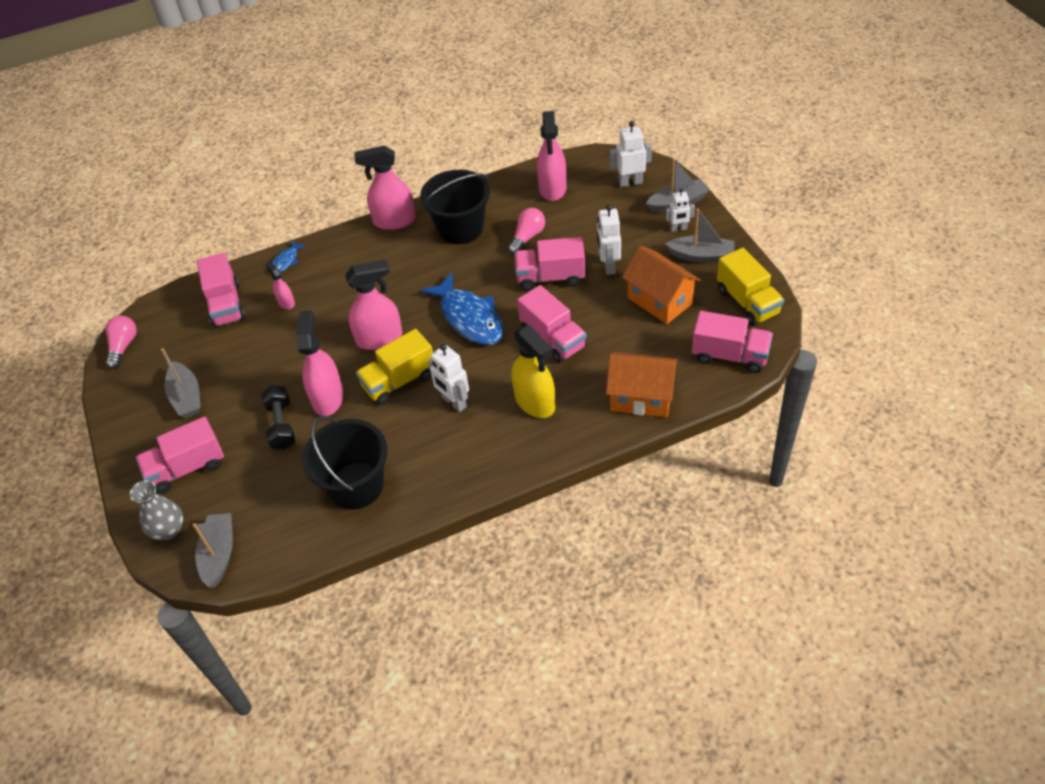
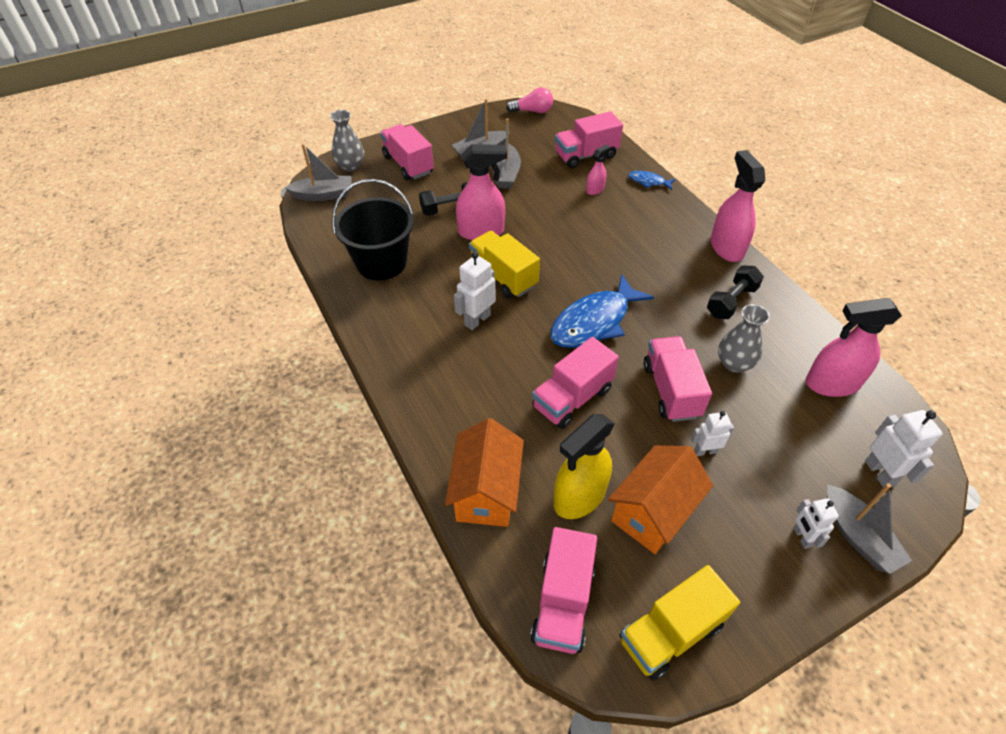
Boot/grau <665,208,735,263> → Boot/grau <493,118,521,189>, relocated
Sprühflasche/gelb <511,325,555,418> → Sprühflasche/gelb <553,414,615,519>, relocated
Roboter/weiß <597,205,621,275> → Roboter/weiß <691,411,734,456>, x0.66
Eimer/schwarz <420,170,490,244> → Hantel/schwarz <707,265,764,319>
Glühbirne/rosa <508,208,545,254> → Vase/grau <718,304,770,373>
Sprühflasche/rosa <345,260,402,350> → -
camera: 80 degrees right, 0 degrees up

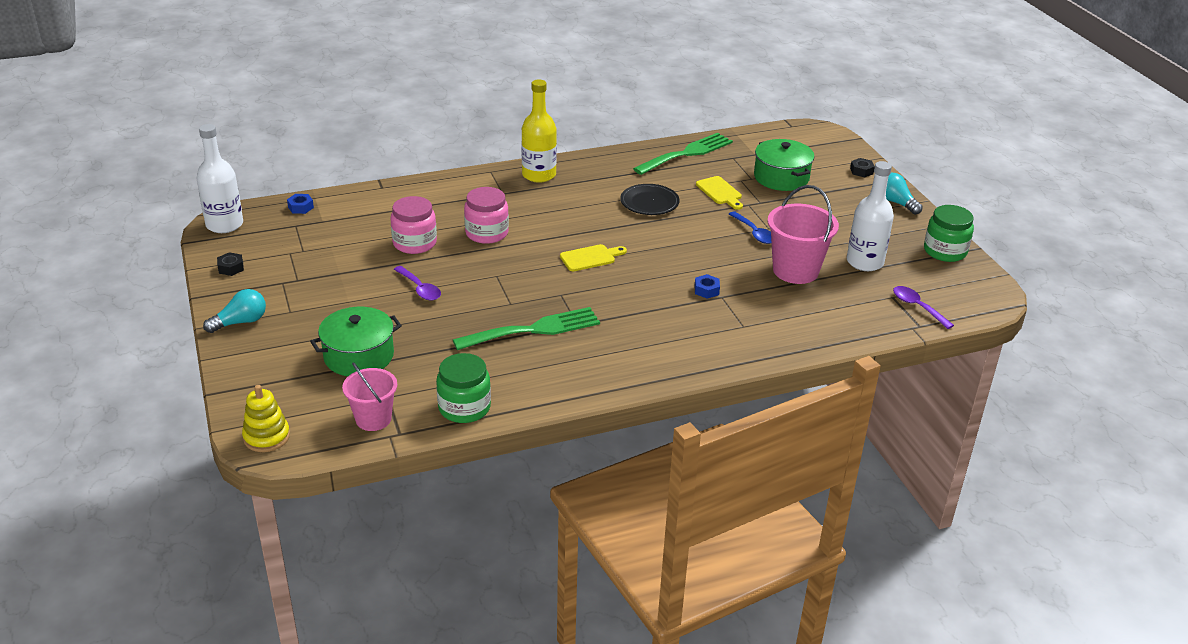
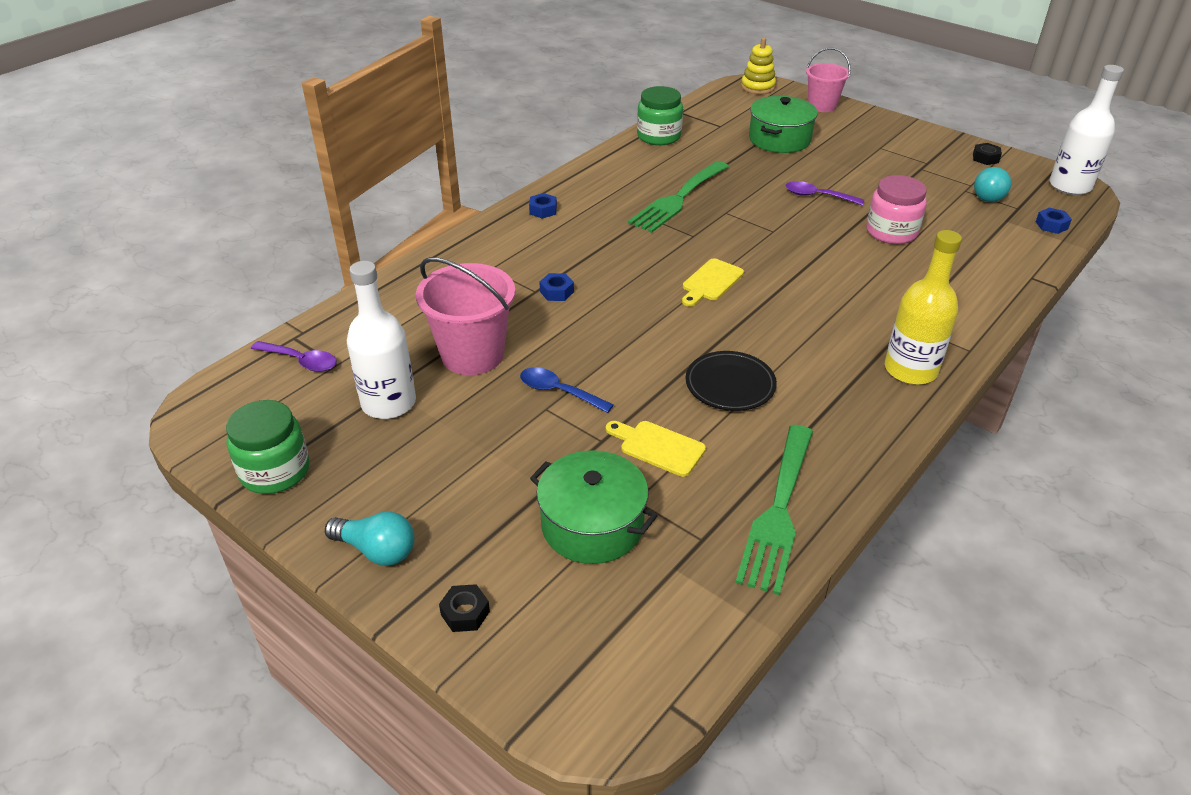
- → Sechskantmutter/blau <529,193,557,218>
Eimer/rosa <342,362,397,431> → Eimer/rosa <806,48,851,112>, relocated
Glühbirne/türkis <203,289,266,333> → Glühbirne/türkis <974,167,1011,202>, relocated
Einmachglas/rosa <464,187,509,244> → -
camera: 150 degrees right, 5 degrees up

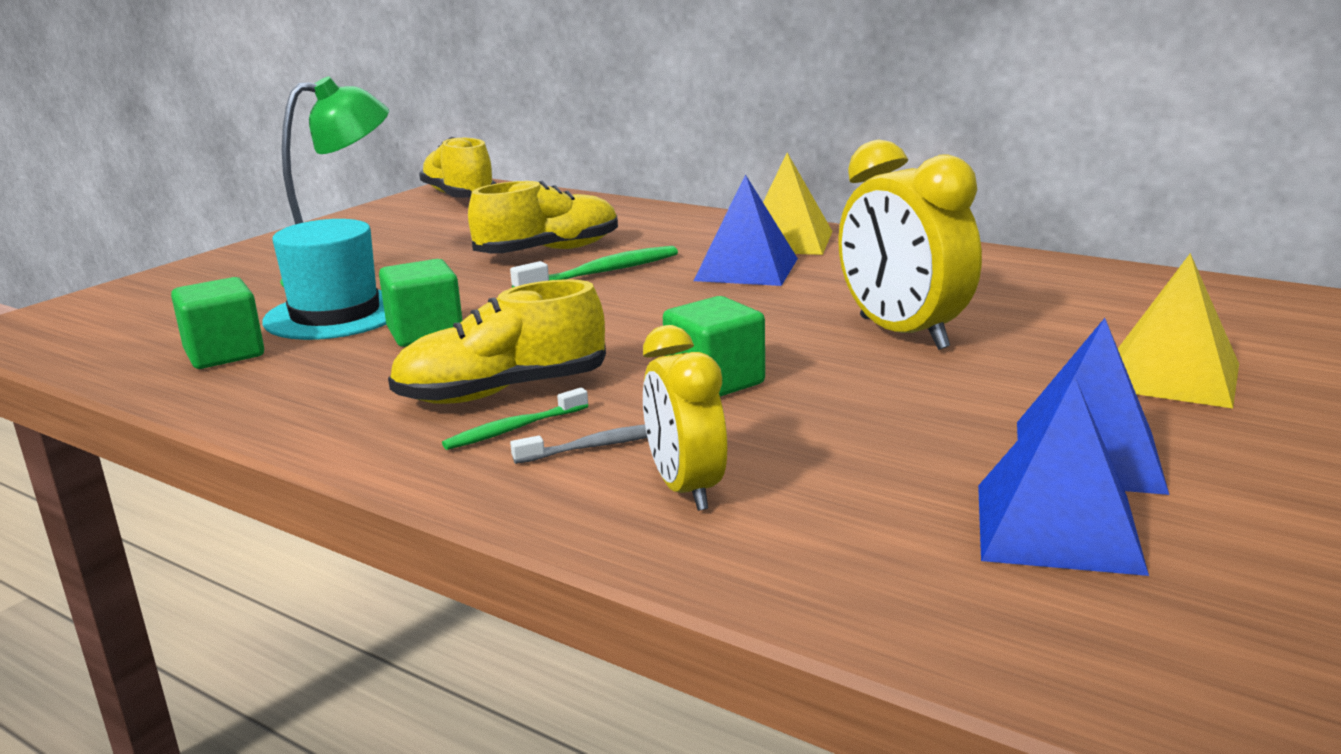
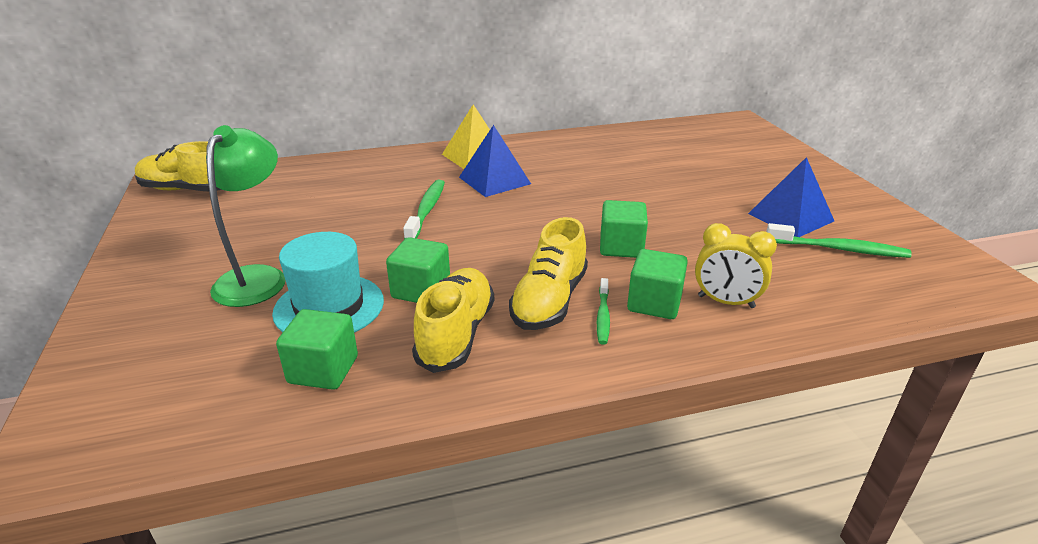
Schuh/gelb <468,181,618,253> → Schuh/gelb <412,268,494,373>, relocated
Zahnbürste/grau <510,424,647,464> → Kubus/grün <627,249,688,319>
Pyramide/blau <978,375,1149,576> → Zahnbürste/grün <766,223,912,258>
Wecker/gelb <838,140,982,350> → -
Pyramide/gelb <1118,253,1239,408> → -
camera: 50 degrees left, 10 degrees up

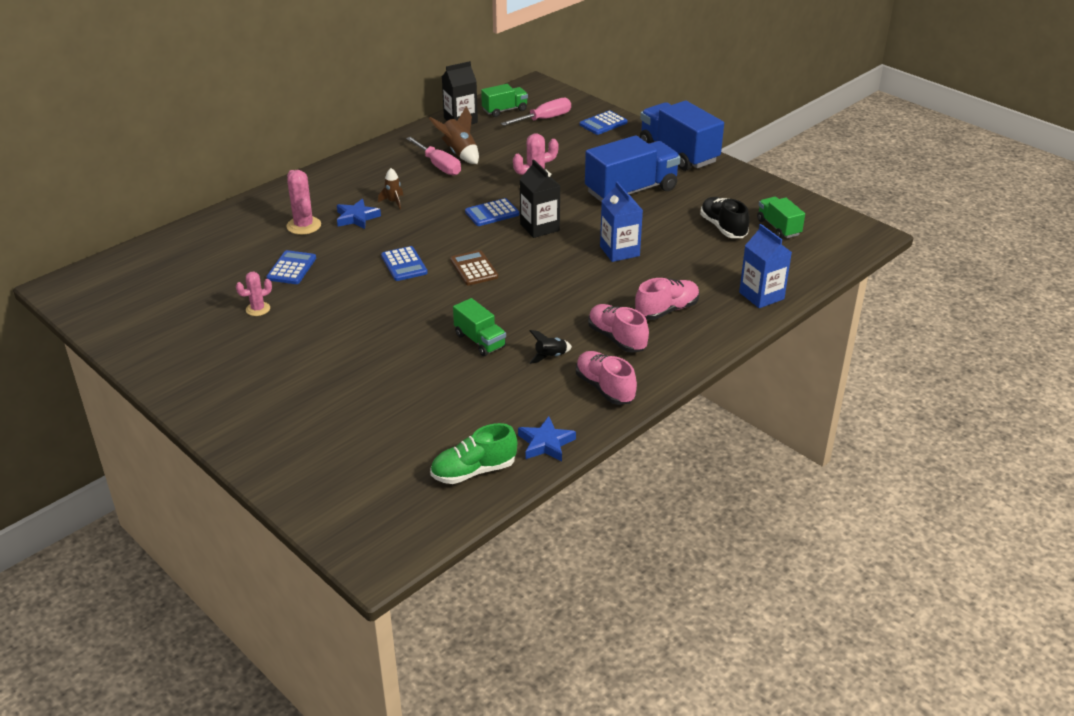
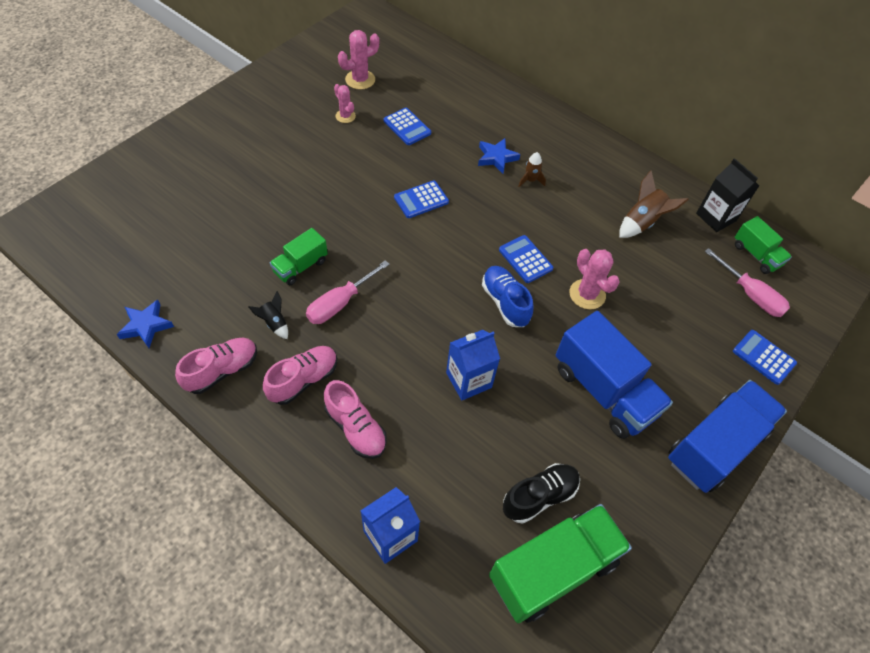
Schraubenzieher/rosa <406,137,461,176> → Schraubenzieher/rosa <306,260,390,324>, relocated
Kaktus/rosa <286,170,321,235> → Kaktus/rosa <338,30,379,90>, relocated
Taschenrechner/blau <266,250,316,284> → Taschenrechner/blau <384,108,431,145>, 45 degrees clockwise
Getränkekarton/schwarz <520,159,560,238> → Schuh/blau <482,266,534,327>
Lastwagen/grün <757,197,805,239> → Lastwagen/grün <489,504,632,623>, x1.87
Schuh/grün <430,423,517,484> → -
Taschenrechner/braun <450,250,498,285> → -
camera: 80 degrees right, 20 degrees up

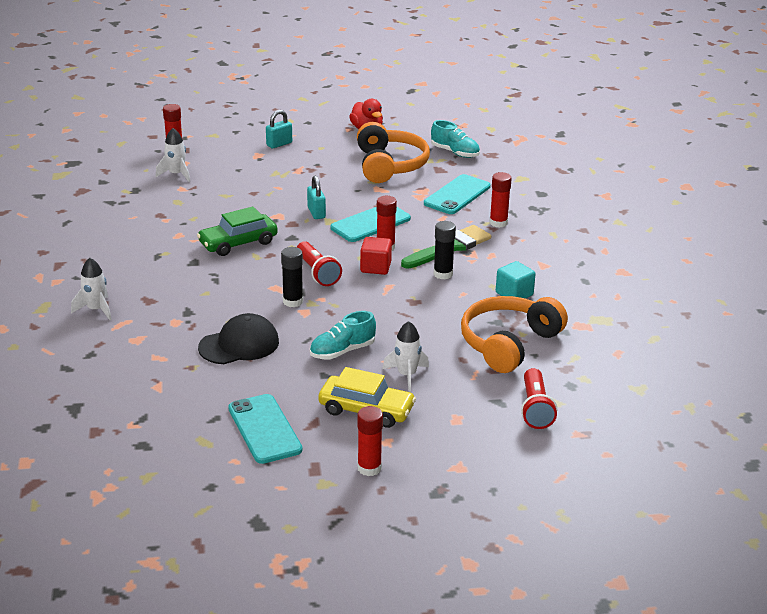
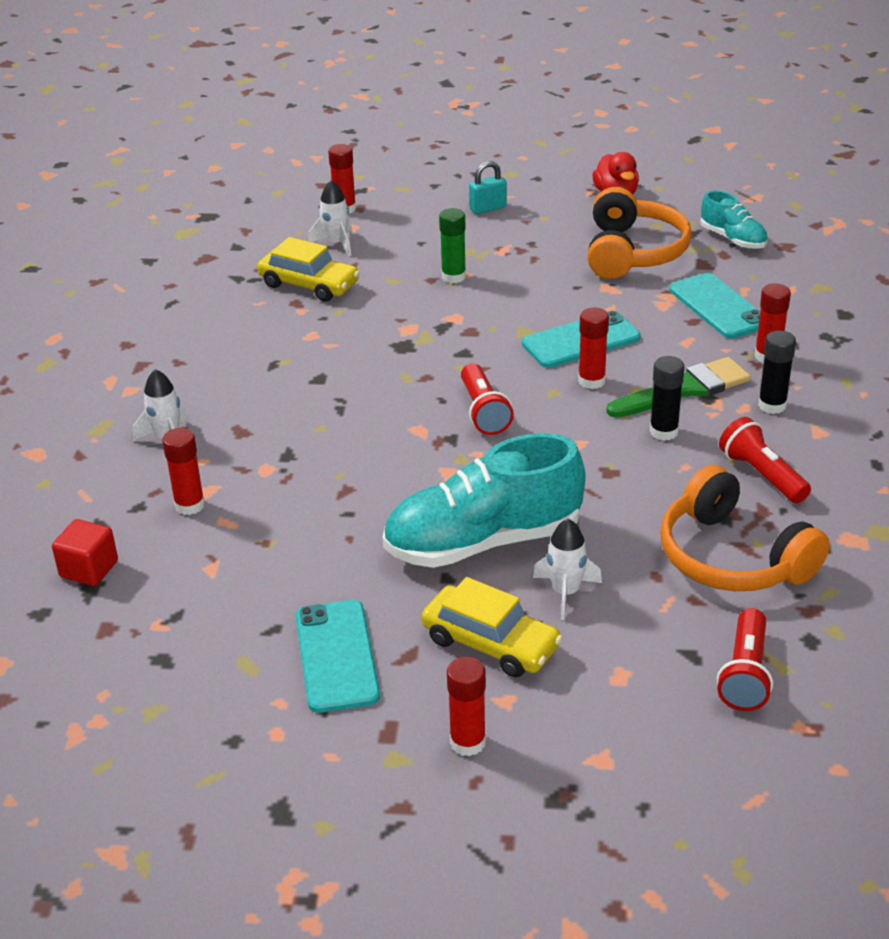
Kubus/rot <360,237,392,275> → Kubus/rot <52,519,118,586>, relocated
- → Klebestift/rot <162,428,205,515>
- → Auto/gelb <257,237,360,302>
Schuh/türkis <310,311,376,360> → Schuh/türkis <382,433,585,568>, x1.95
- → Klebestift/grün <439,208,466,283>
Kopfhörer/orange <461,296,568,373> → Kopfhörer/orange <660,465,830,591>, 90 degrees counterclockwise
Handy/türkis <424,174,490,214> → Handy/türkis <669,273,760,339>, 75 degrees counterclockwise
Kubus/türkis <496,261,535,299> → Taschenlampe/rot <719,417,811,503>
Klebestift/schwarz <281,247,303,307> → Klebestift/schwarz <758,331,796,414>, relocated
Auto/grün <197,206,278,256> → -
Kappe/schwarz <198,313,279,364> → -
Vorhängeschloss/türkis <307,176,326,219> → -
camera: 15 degrees right, 5 degrees up

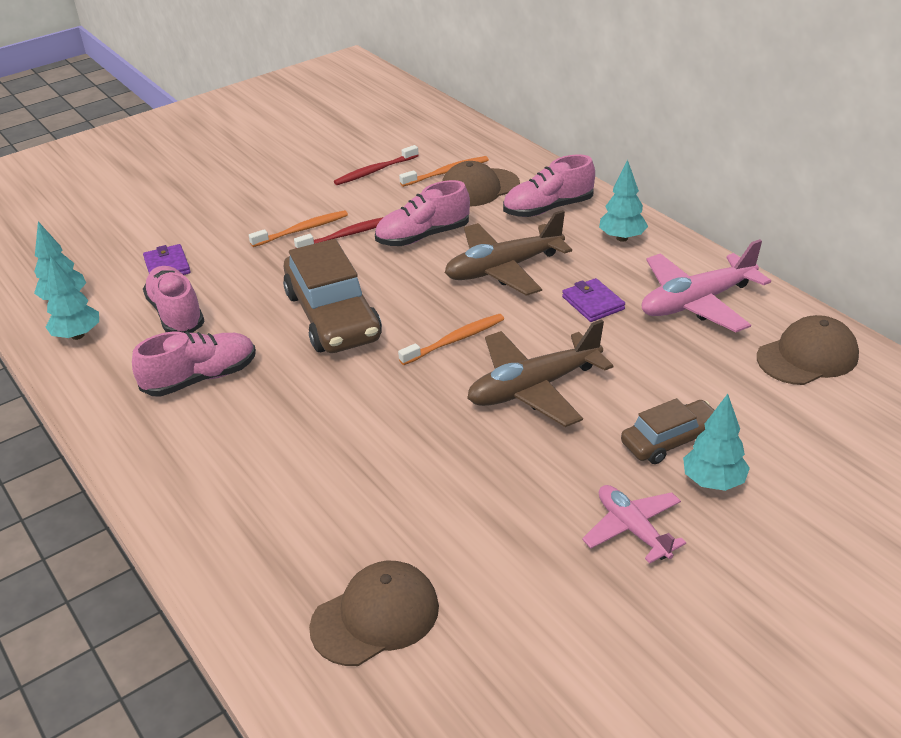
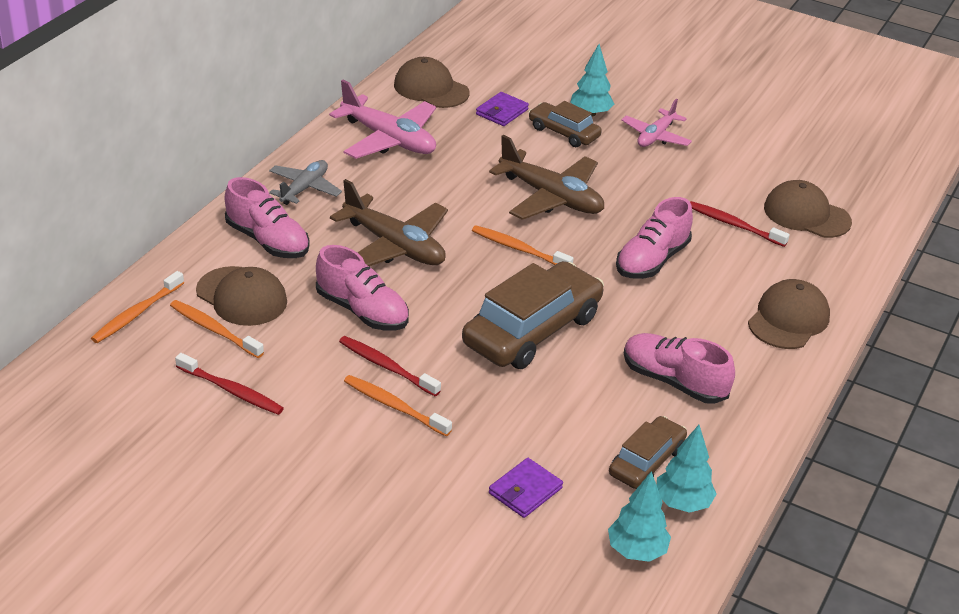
- → Zahnbürste/orange <91,271,184,343>
Baum/türkis <599,160,648,242> → Flugzeug/grau <269,160,342,205>
Geldbörse/lila <562,278,625,322> → Geldbörse/lila <476,92,529,126>, relocated
- → Auto/braun <609,416,687,489>
Schuh/rosa <143,266,204,333> → Schuh/rosa <616,197,693,279>, relocated
- → Zahnbürste/rot <690,201,790,247>
- → Kappe/braun <748,279,830,349>
camera: 120 degrees left, 0 degrees up

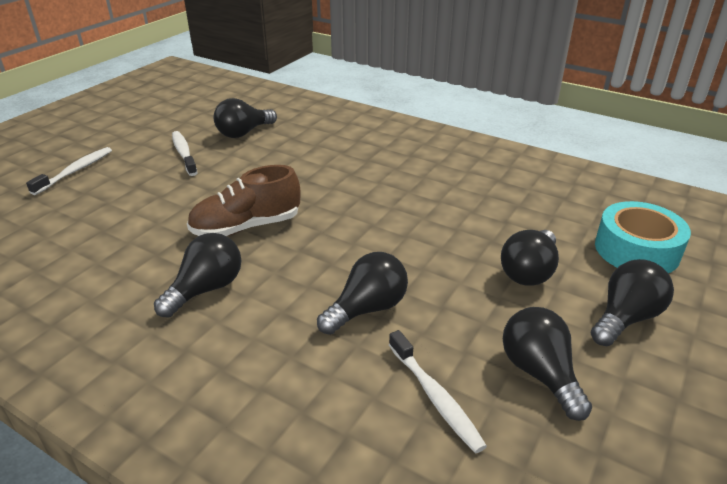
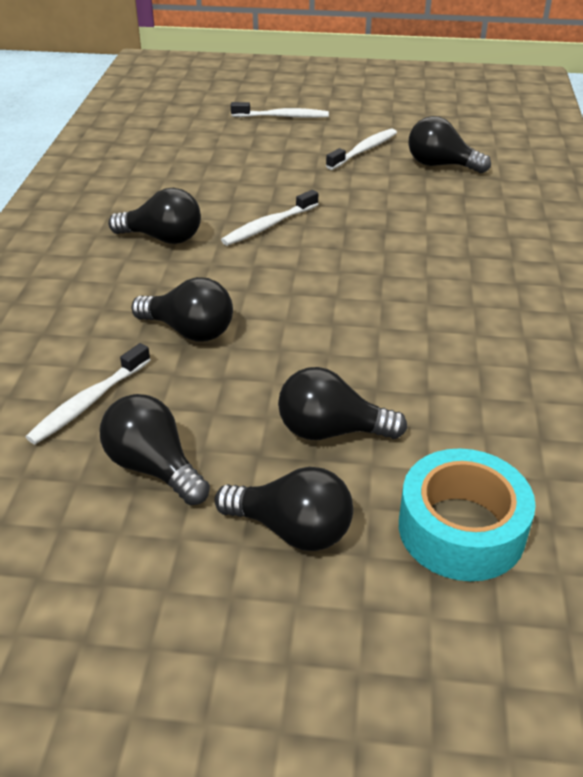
Glühbirne/schwarz <503,307,592,421> → Glühbirne/schwarz <99,394,210,505>, 90 degrees counterclockwise
Schuh/braun <187,165,300,236> → Zahnbürste/weiß <221,190,318,246>
camera: 65 degrees right, 5 degrees up

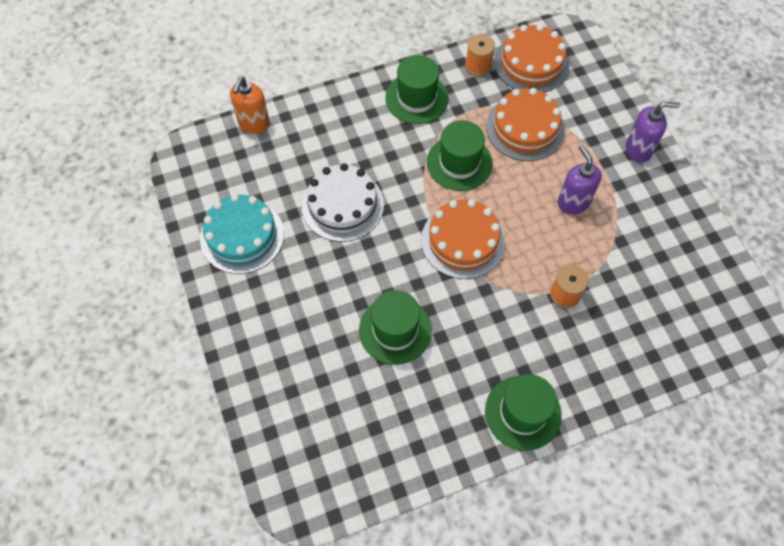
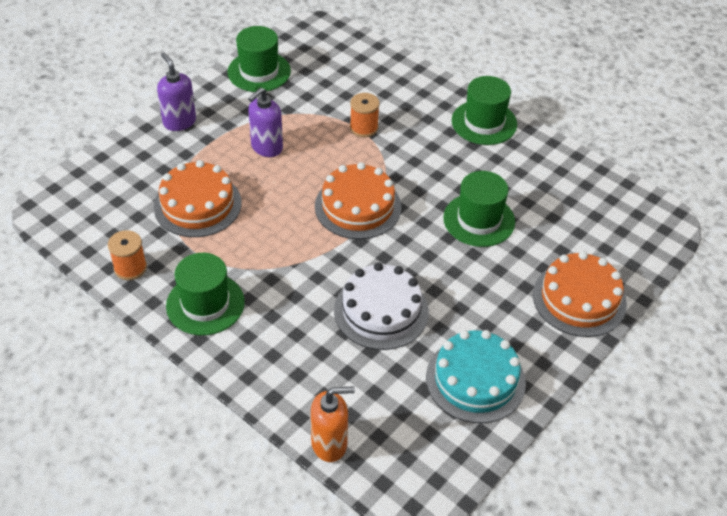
Hut/grün <427,120,493,191> → Hut/grün <227,26,291,92>, relocated
Kuchen/orange <494,24,569,93> → Kuchen/orange <533,251,627,337>, relocated
camera: 120 degrees left, 15 degrees down

